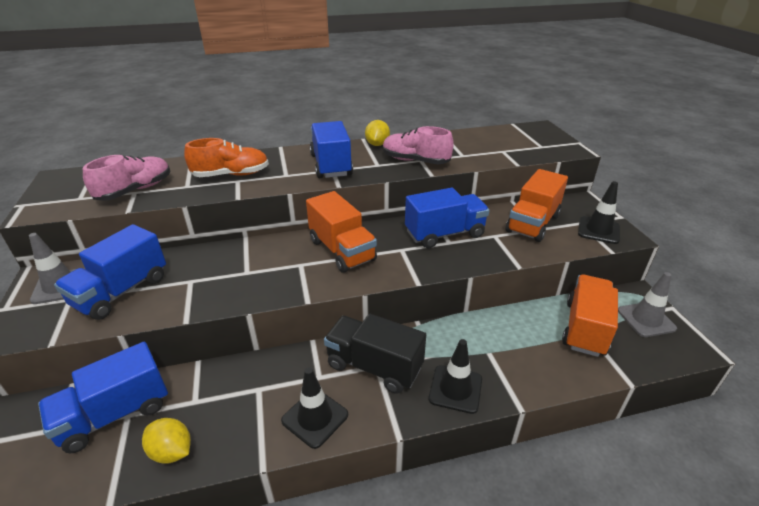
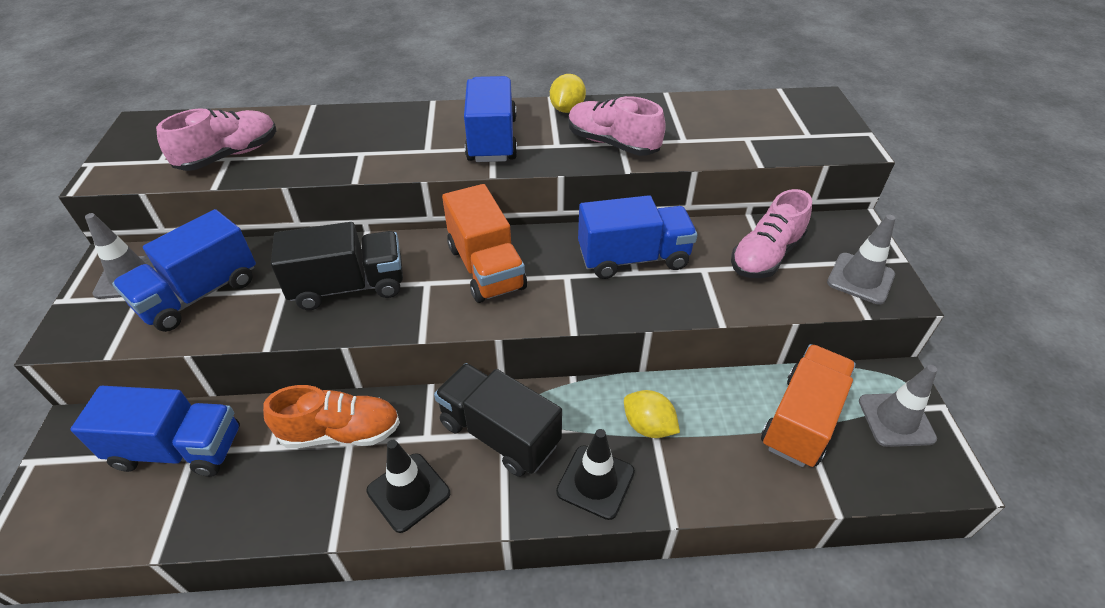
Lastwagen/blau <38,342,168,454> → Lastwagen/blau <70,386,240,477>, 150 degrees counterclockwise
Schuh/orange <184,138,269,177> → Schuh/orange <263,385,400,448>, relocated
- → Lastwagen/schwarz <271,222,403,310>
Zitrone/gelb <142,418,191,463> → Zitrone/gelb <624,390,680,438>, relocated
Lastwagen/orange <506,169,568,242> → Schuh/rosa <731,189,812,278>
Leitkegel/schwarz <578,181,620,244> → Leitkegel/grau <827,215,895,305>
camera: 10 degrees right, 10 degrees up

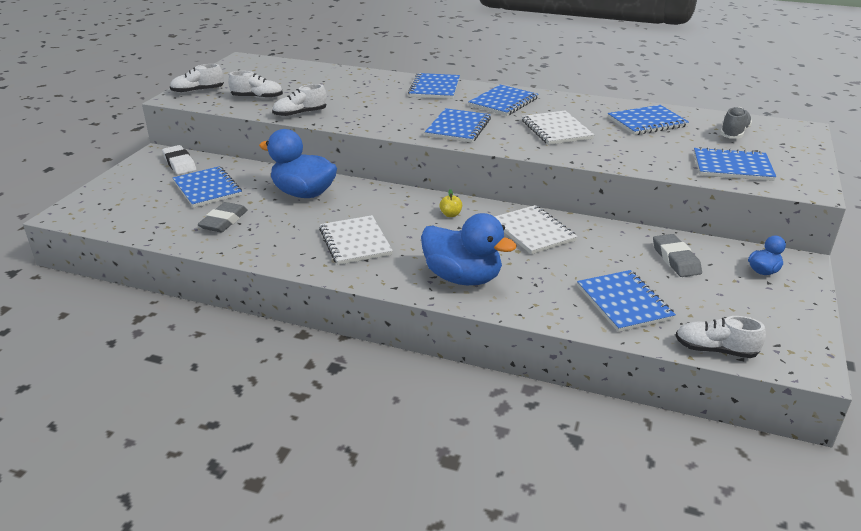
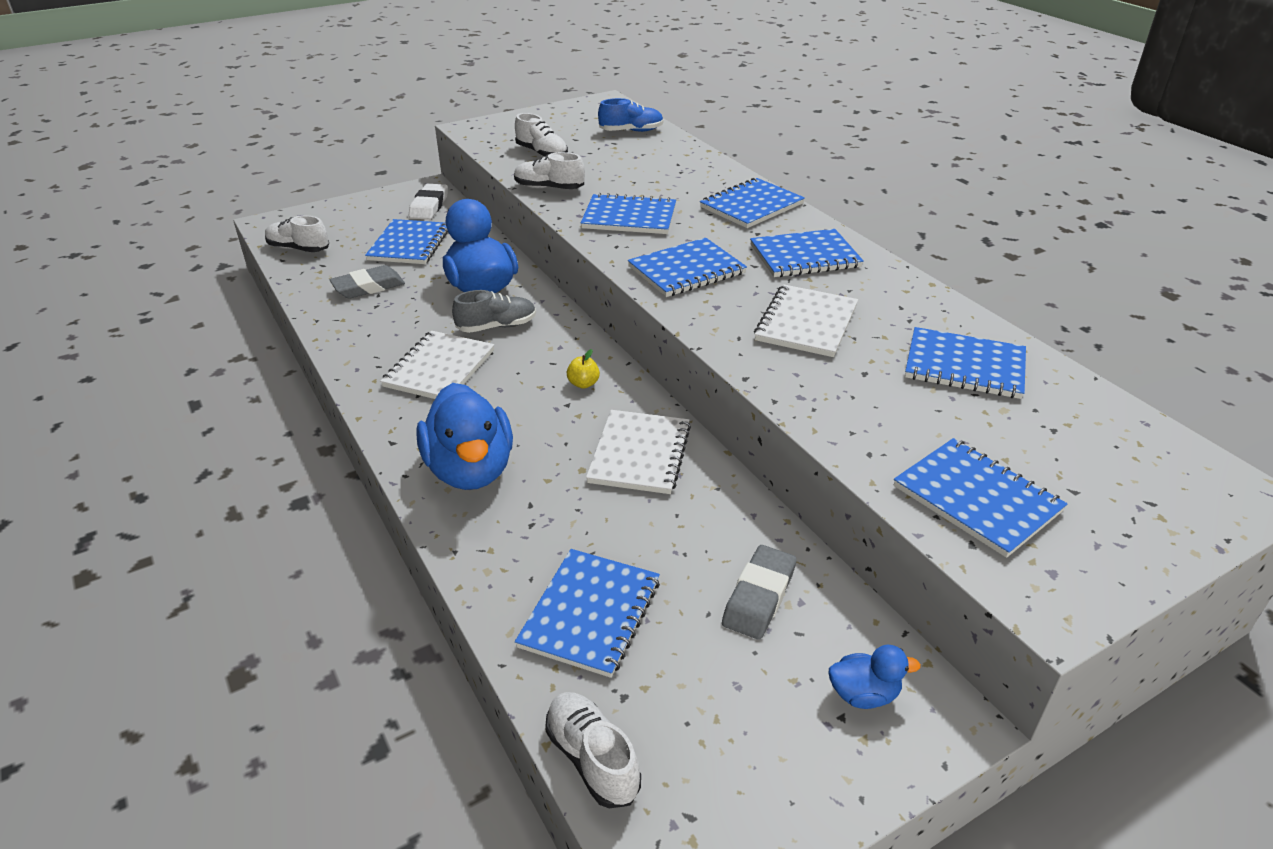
Schuh/weiß <170,64,224,94> → Schuh/weiß <265,215,329,252>, relocated
Schuh/grau <720,107,752,139> → Schuh/grau <452,290,536,333>, relocated
- → Notizbuch/blau <581,193,676,234>
- → Schuh/blau <598,98,664,132>
camera: 40 degrees right, 5 degrees up

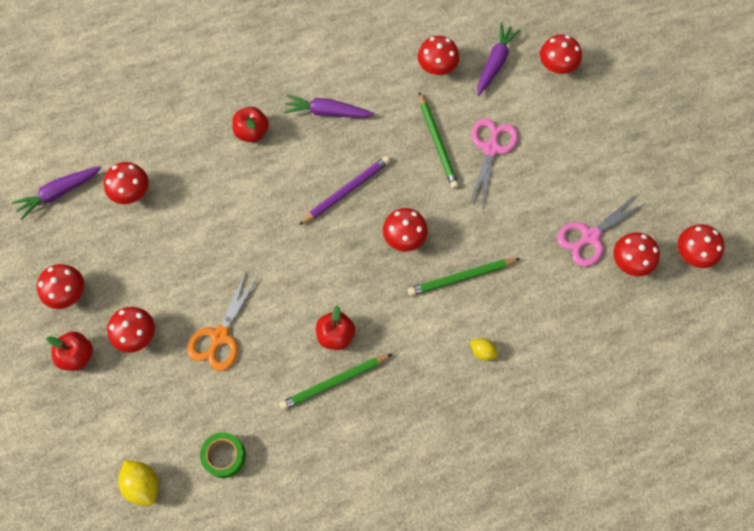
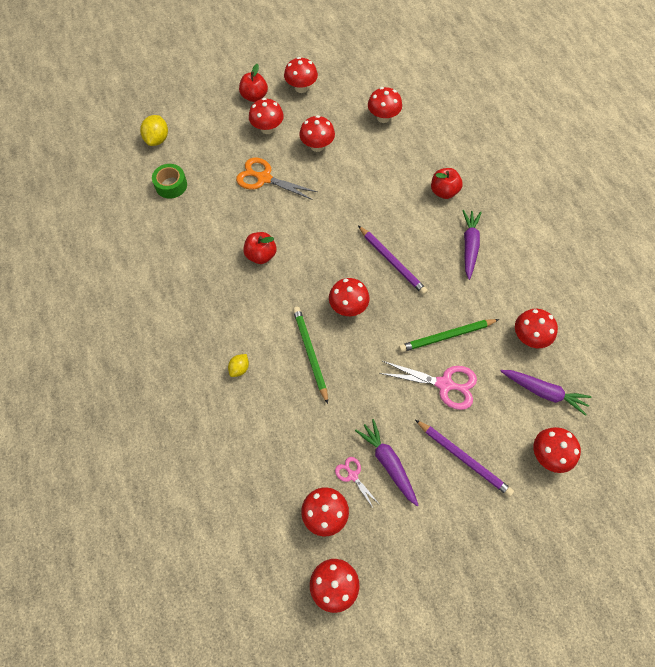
Zitrone/gelb <118,460,158,506> → Zitrone/gelb <140,115,168,146>, 45 degrees counterclockwise
- → Pilz/rot <299,115,335,152>
Schere/rosa <557,194,648,267> → Schere/rosa <335,457,379,508>, x0.54
Karotte/lila <12,166,101,220> → Karotte/lila <355,419,418,506>, relocated
- → Bleistift/lila <415,420,514,497>
Bleistift/grün <279,354,392,410> → -
camera: 90 degrees right, 5 degrees down

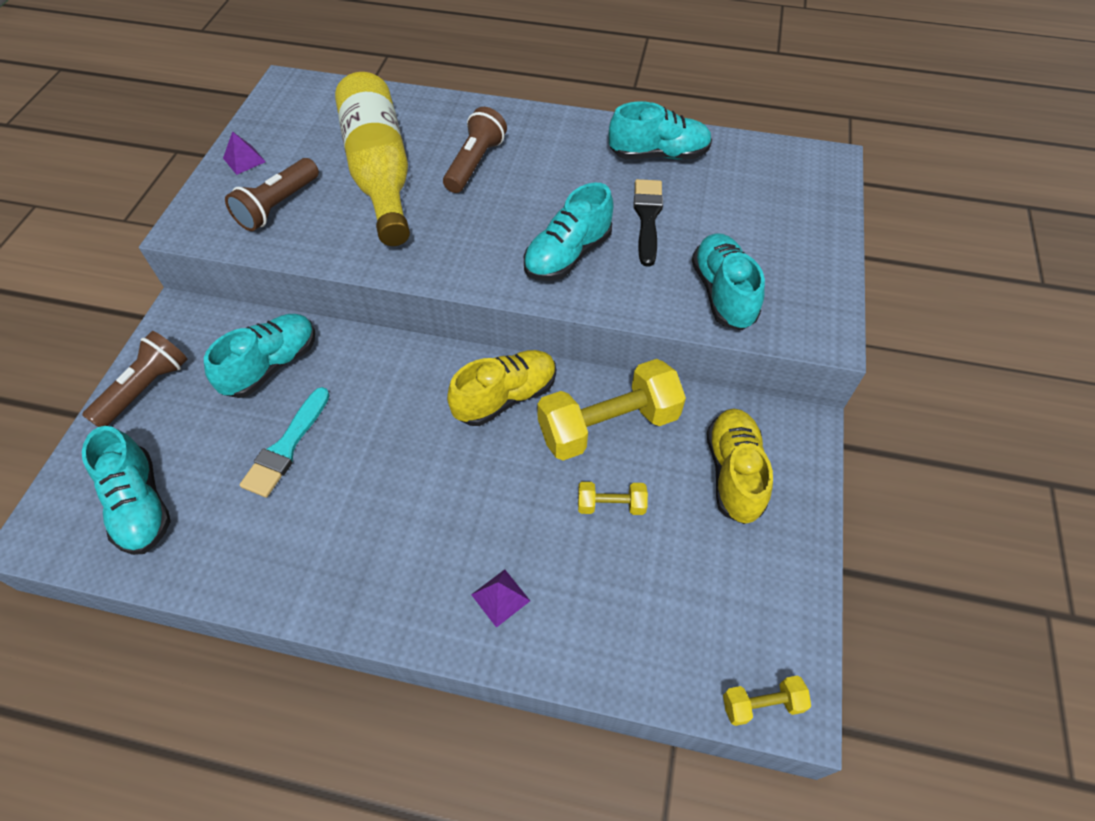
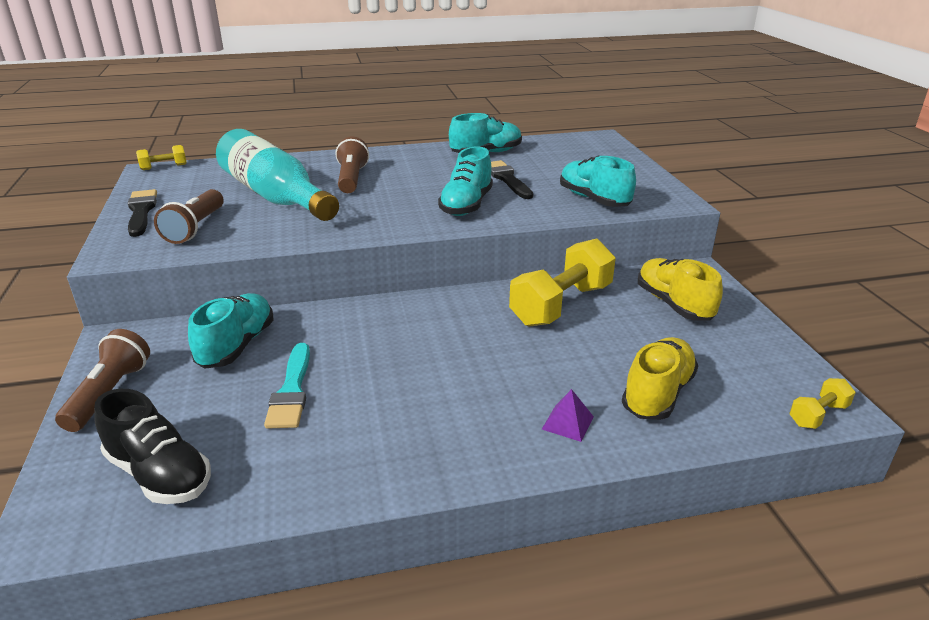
Schuh/türkis <82,426,171,555> → Schuh/schwarz <94,389,211,504>
Pyramide/lila <223,131,266,175> → Pinsel/schwarz <128,189,157,237>
Hantel/gelb <578,482,648,515> → Hantel/gelb <136,145,187,170>, relocated
Flasche/gelb <335,72,410,246> → Flasche/türkis <216,129,339,221>
Schuh/gelb <447,350,556,426> → Schuh/gelb <622,337,698,420>, relocated
camera: 25 degrees left, 25 degrees down

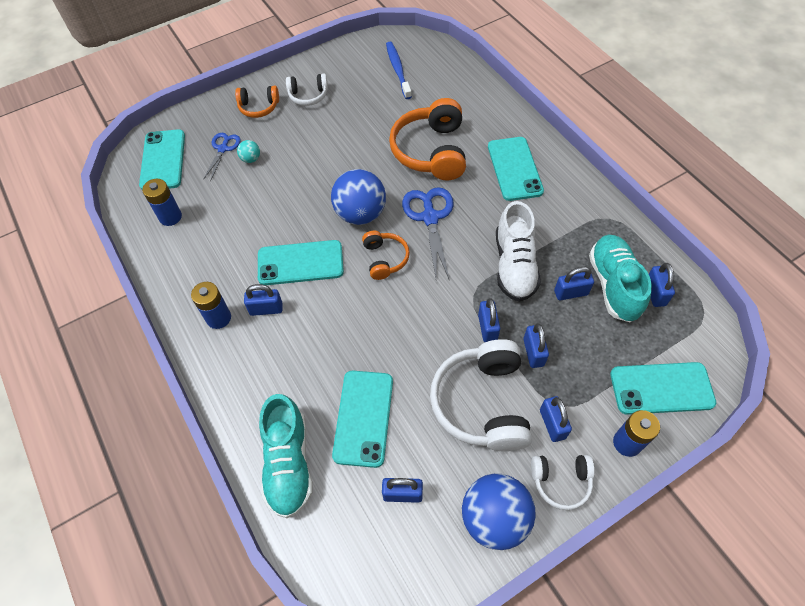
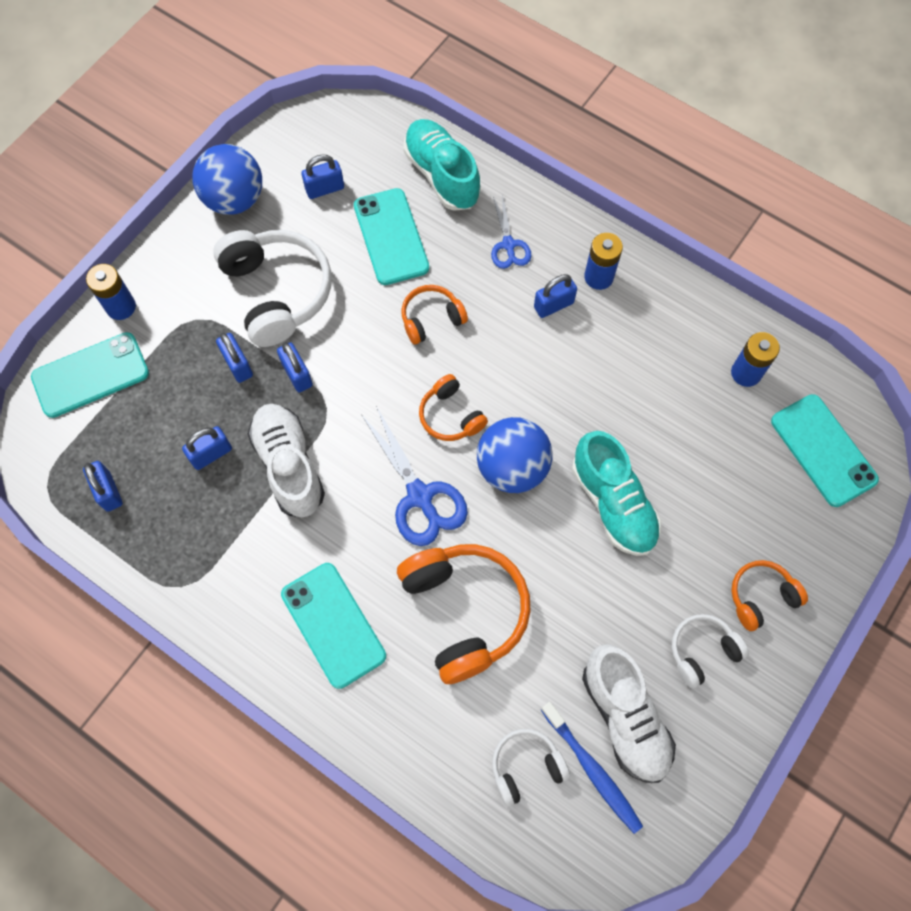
- → Kopfhörer/orange <401,285,468,345>
Schere/blau <203,133,241,182> → Schere/blau <491,193,531,269>, relocated
Kopfhörer/weiß <531,455,595,510> → Kopfhörer/weiß <492,729,570,807>, relocated
Schuh/türkis <589,235,652,322> → Schuh/türkis <572,431,661,556>, relocated
- → Schuh/weiß <582,644,676,783>
Ball/türkis <237,140,260,163> → -
Handy/türkis <258,240,344,285> → -
Vorhängeschloss/blau <540,396,572,442> → -
camera: 155 degrees right, 10 degrees up

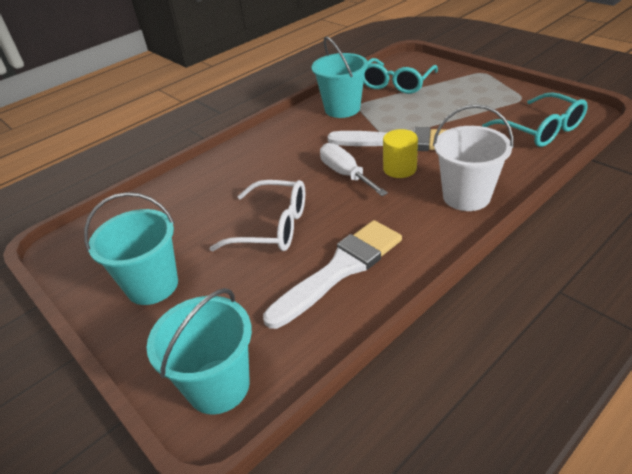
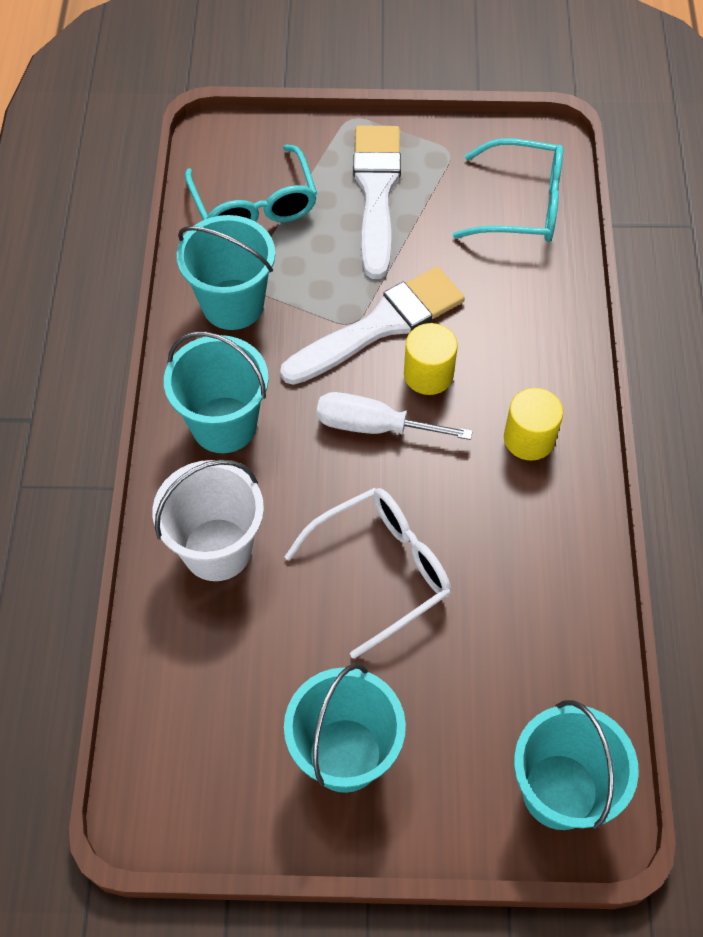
Eimer/weiß <433,104,514,211> → Eimer/weiß <152,460,264,581>, relocated
- → Eimer/türkis <164,331,269,453>
Pinsel/weiß <263,220,402,329> → Pinsel/weiß <353,125,401,279>, relocated
- → Vollzylinder/gelb <504,388,563,461>
camera: 50 degrees left, 20 degrees up

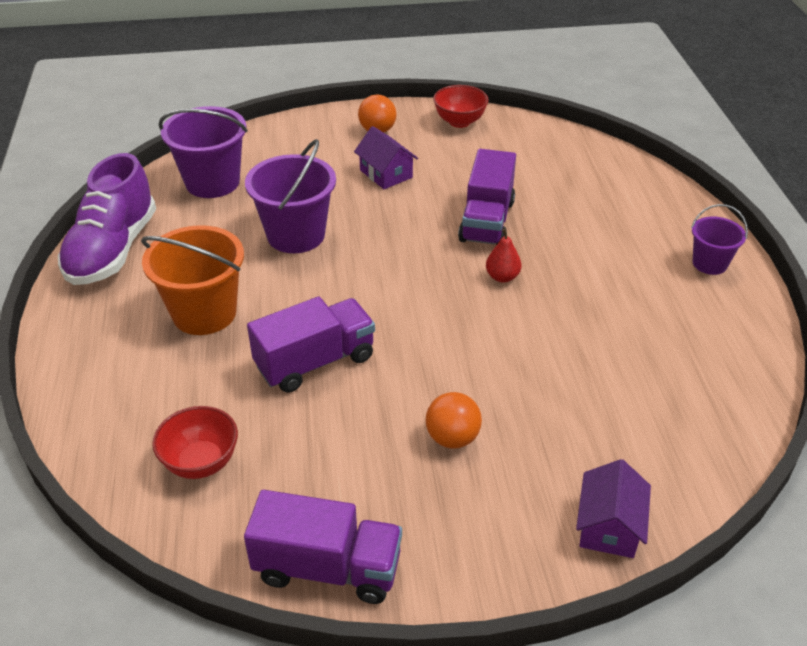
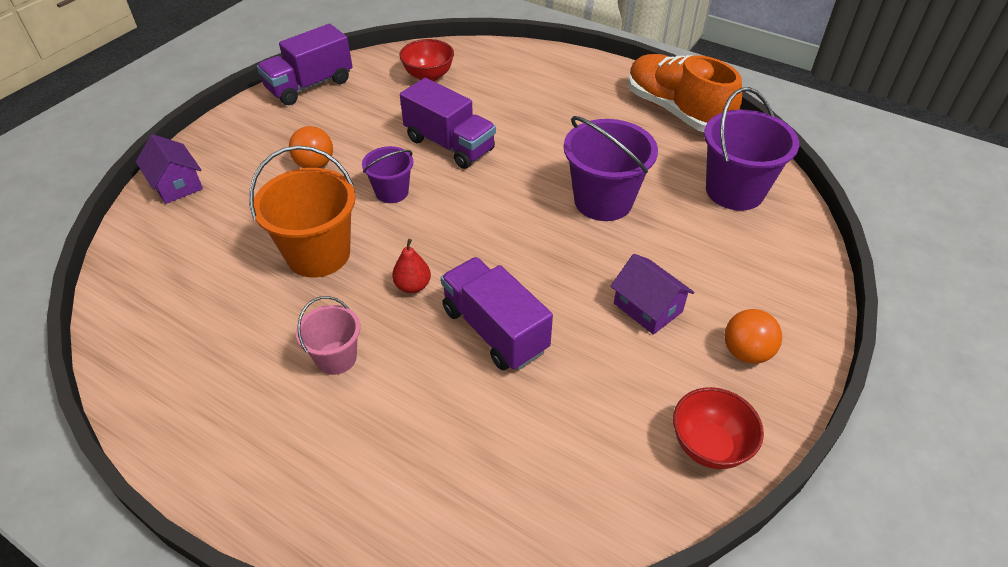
Eimer/orange <141,225,244,335> → Eimer/orange <249,145,356,278>, relocated
- → Eimer/rosa <296,296,360,375>
Eimer/lila <691,204,748,275> → Eimer/lila <362,146,413,203>, relocated
Lastwagen/lila <247,296,375,393> → Lastwagen/lila <400,78,496,169>, 60 degrees counterclockwise
Haus/lila <354,126,418,189> → Haus/lila <611,254,695,335>, 45 degrees clockwise
Schuh/lila <58,153,156,285> → Schuh/orange <628,54,742,132>
camera: 130 degrees right, 5 degrees up

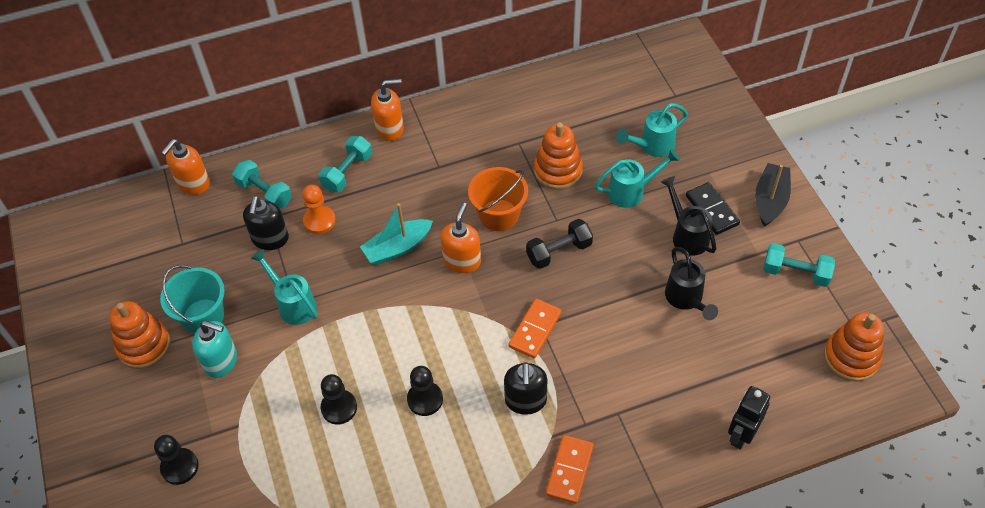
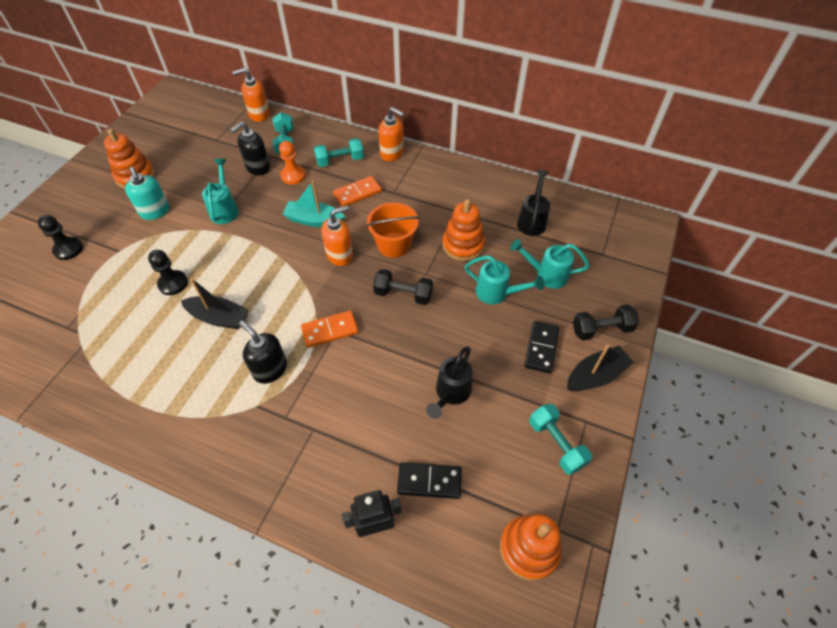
Bauer/schwarz <407,366,443,416> → Boot/schwarz <181,278,249,329>
Seifenspender/schwarz <504,362,547,415> → Seifenspender/schwarz <239,321,287,384>, 90 degrees clockwise
Dominostein/orange <546,435,594,504> → Dominostein/orange <333,176,382,207>, relocated
- → Dominostein/schwarz <397,462,462,499>
Gießkanne/schwarz <661,176,716,256> → Gießkanne/schwarz <517,170,550,236>, relocated
- → Hantel/schwarz <573,304,639,341>
Eimer/türkis <160,265,225,334> → -
camera: 40 degrees right, 0 degrees up

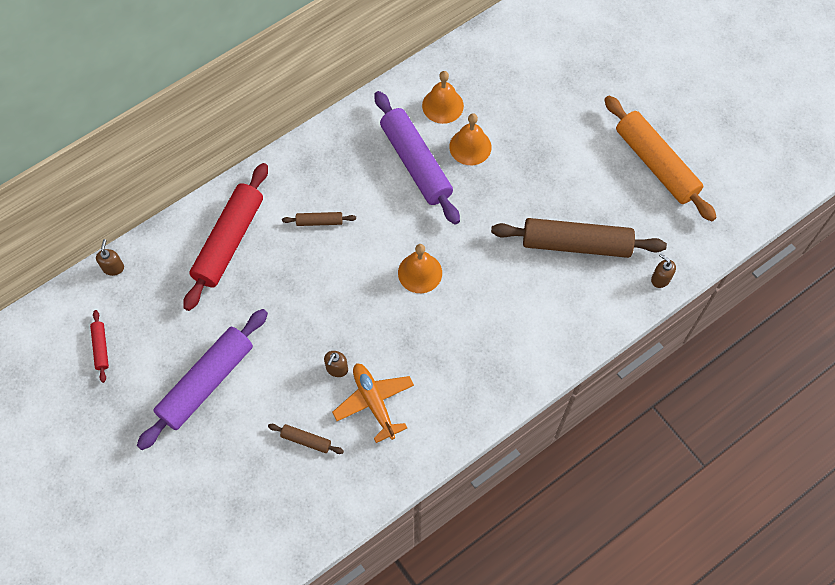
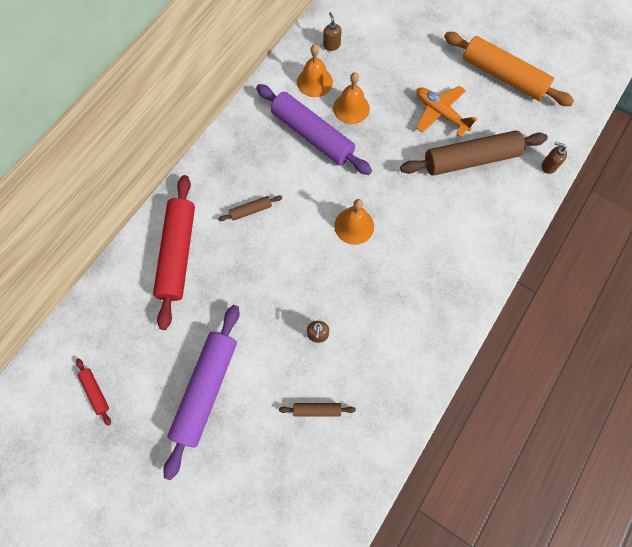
Seifenspender/braun <96,239,124,276> → Seifenspender/braun <323,12,342,51>, relocated
Flugzeug/orange <332,363,414,443> → Flugzeug/orange <416,86,477,137>, relocated
camera: 20 degrees left, 5 degrees up

